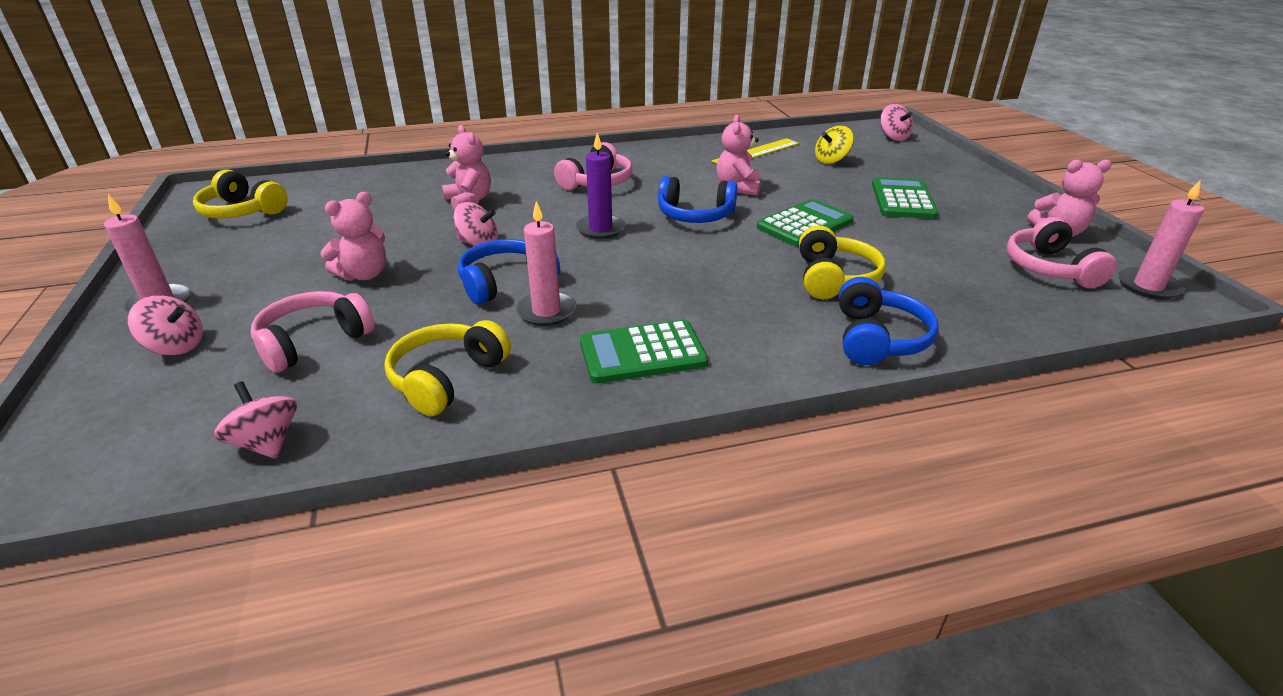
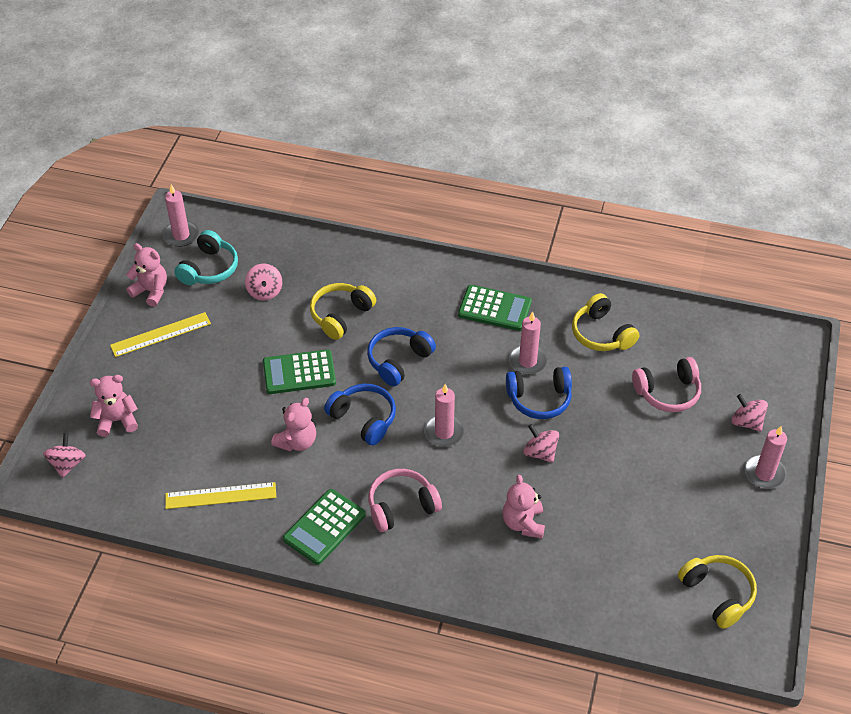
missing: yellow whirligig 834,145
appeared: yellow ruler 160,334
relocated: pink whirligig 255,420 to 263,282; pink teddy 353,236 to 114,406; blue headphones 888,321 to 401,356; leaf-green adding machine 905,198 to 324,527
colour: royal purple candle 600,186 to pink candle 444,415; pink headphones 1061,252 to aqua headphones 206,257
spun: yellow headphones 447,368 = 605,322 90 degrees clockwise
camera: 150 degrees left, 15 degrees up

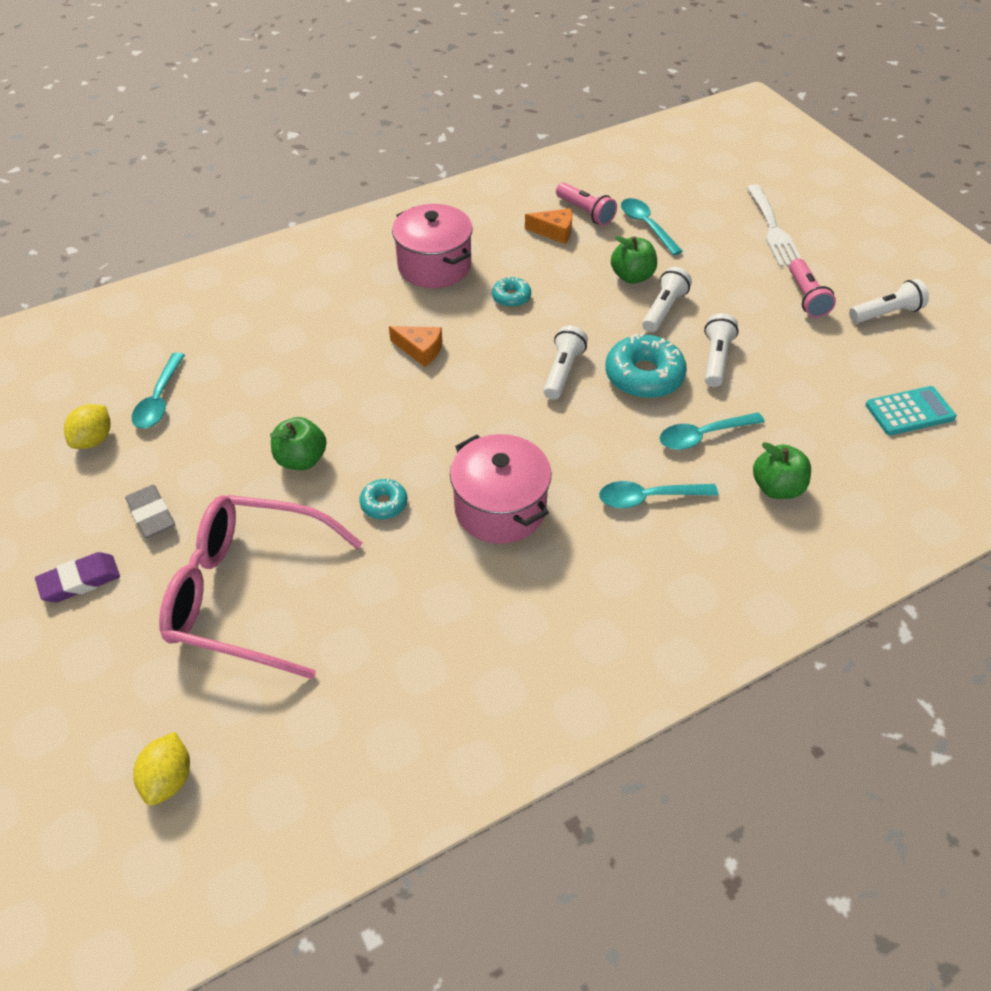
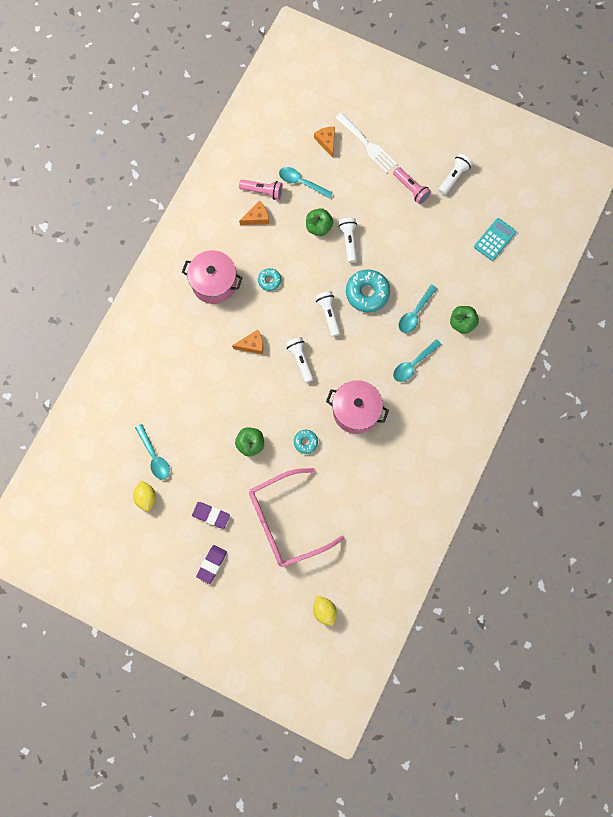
appeared: orange-coloured cheese 324,142
relocated: white pocket torch 721,350 to 300,360
colour: grey eraser 150,511 to royal purple eraser 211,515
camera: 35 degrees left, 25 degrees up

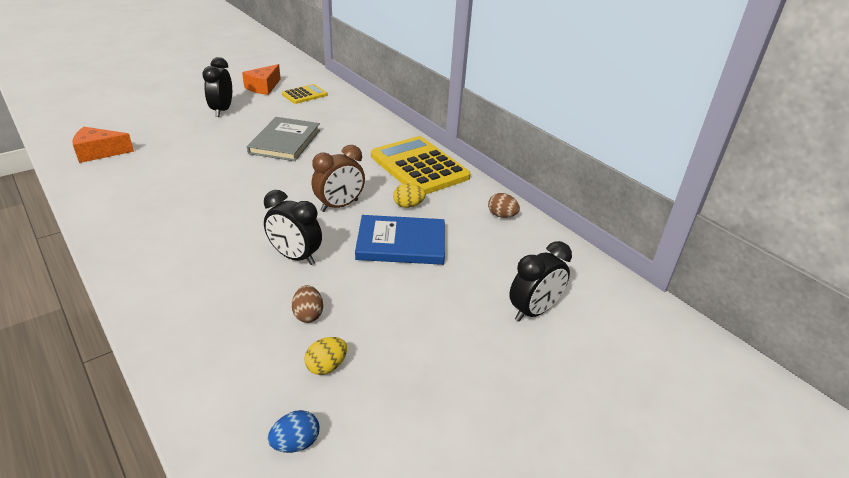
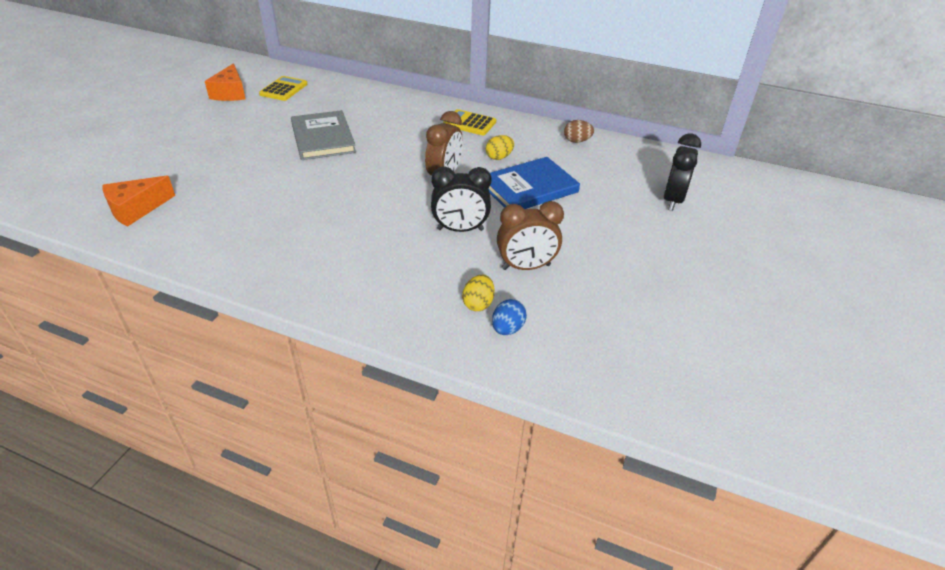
missing: ebony bedside clock 217,87
relocated: blue egg shape 293,431 to 509,317; yellow egg shape 325,356 to 478,293
exchanged: brown egg shape 307,304 to brown bedside clock 530,235
size: yellow adding machine 421,165 = 469,122 x0.51
camera: 30 degrees left, 5 degrees up

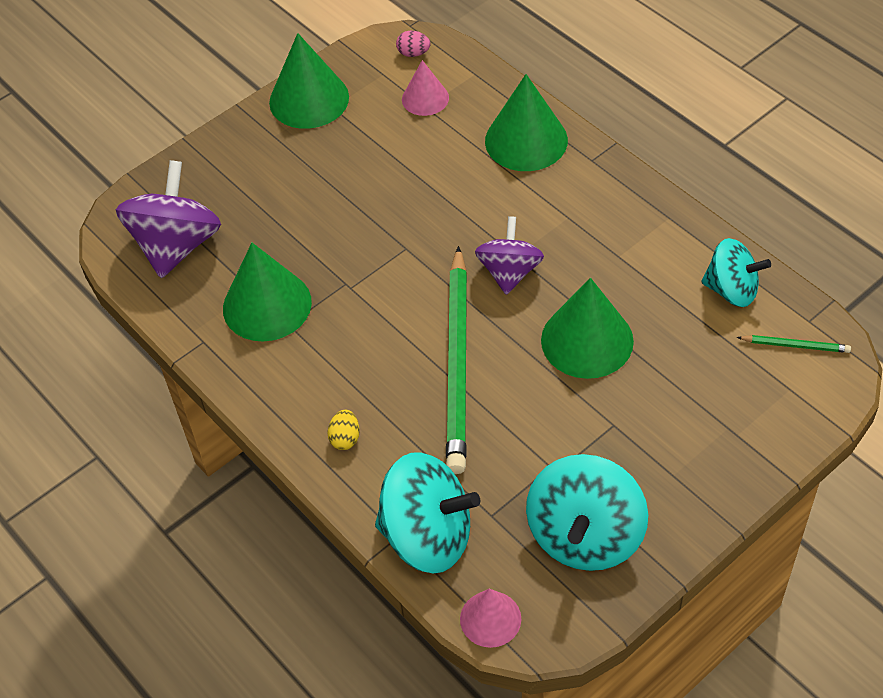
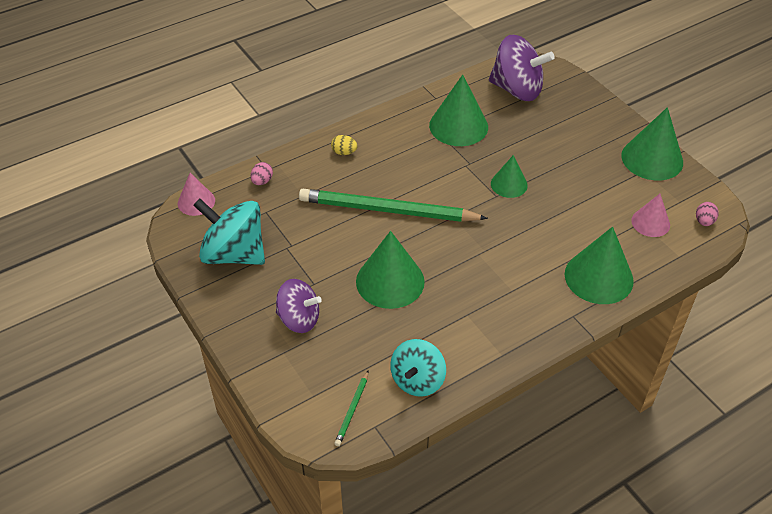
appeared: leaf-green cone 509,176
relocated: royal purple whirligig 509,255 to 299,306
exchanged: aqua whirligig 427,512 to pink egg shape 262,173
camera: 95 degrees right, 5 degrees down

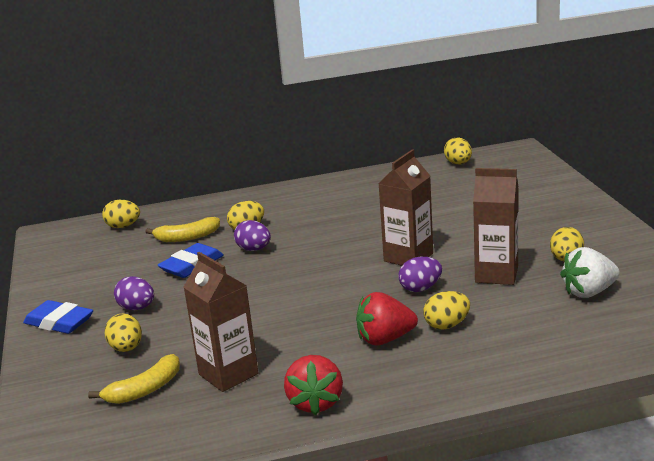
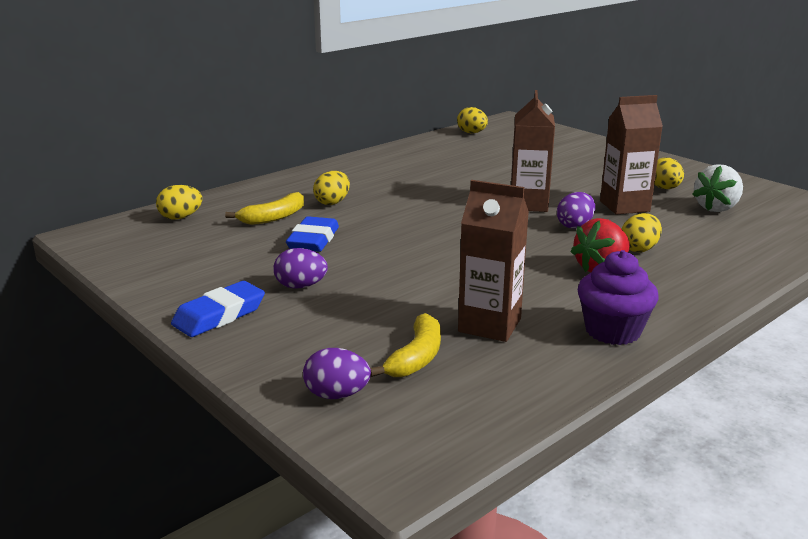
missing: yellow egg shape 123,332
relocated: royal purple egg shape 252,235 to 337,373
exchanged: scarlet strawberry 313,385 to royal purple muffin 618,297
spun: blue eraser 58,317 = 218,309 45 degrees counterclockwise
camera: 30 degrees left, 0 degrees up

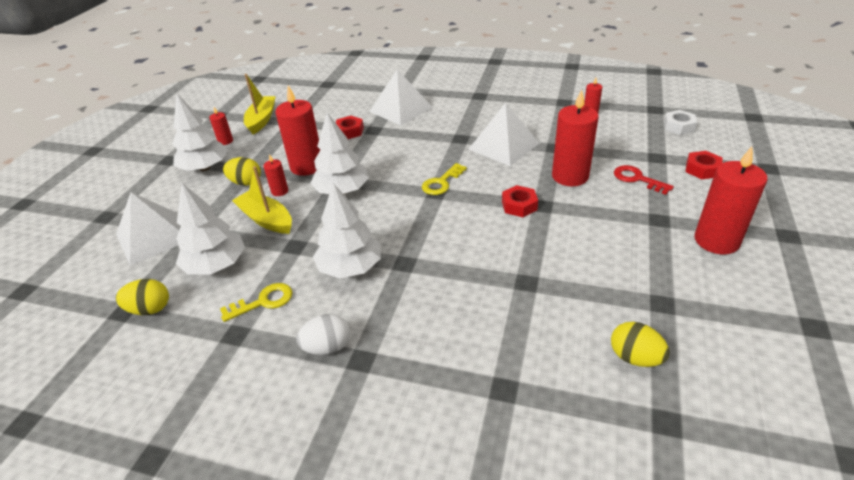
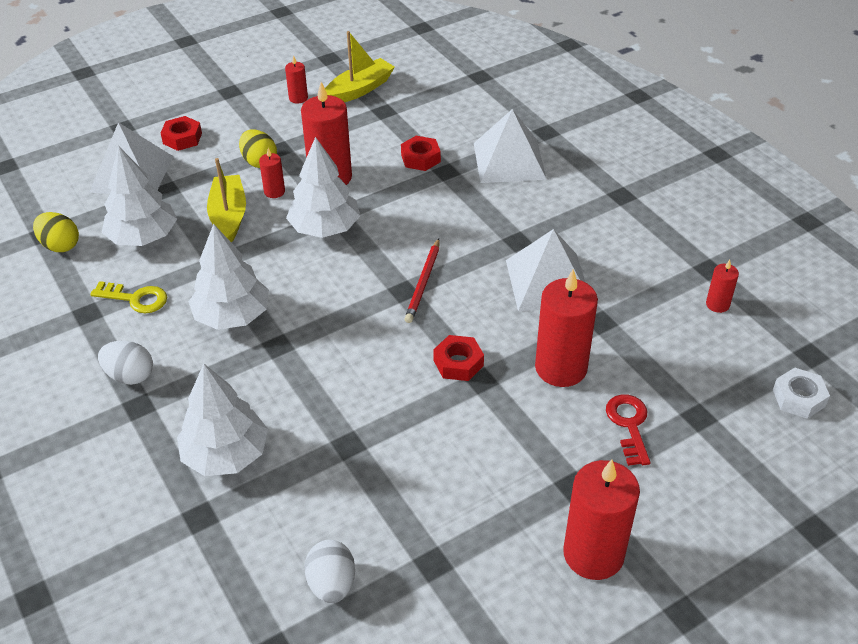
relocated: white toy tree 200,132 to 222,420; scarlet hex nut 704,165 to 181,133
exchanged: yellow door key 444,179 to scarlet pencil 422,281
colour: yellow egg shape 640,344 to white egg shape 329,571
camera: 40 degrees right, 5 degrees up

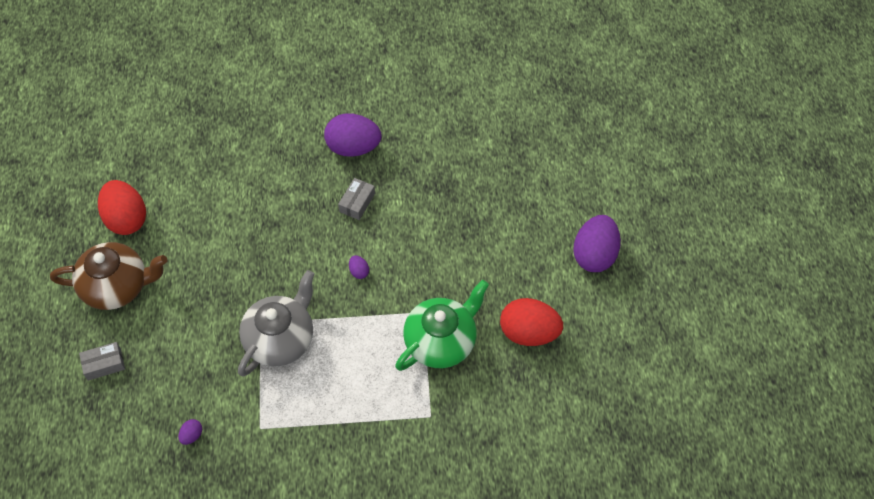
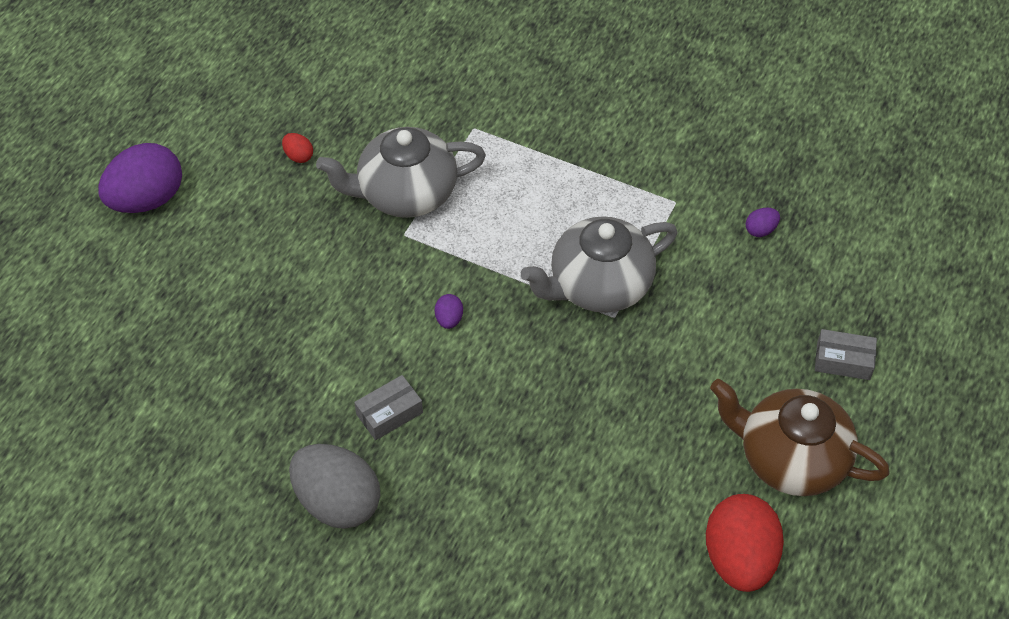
colour: royal purple egg shape 352,135 to grey egg shape 334,486; leaf-green tea pot 442,325 to grey tea pot 401,172
size: scarlet egg shape 531,322 = 297,148 x0.42
camera: 150 degrees left, 5 degrees down

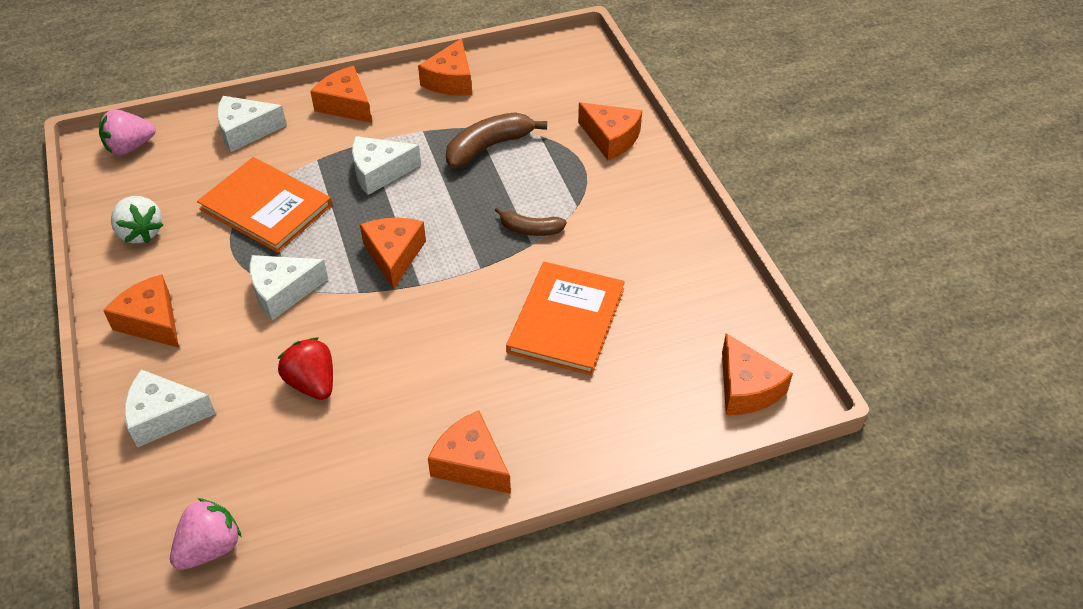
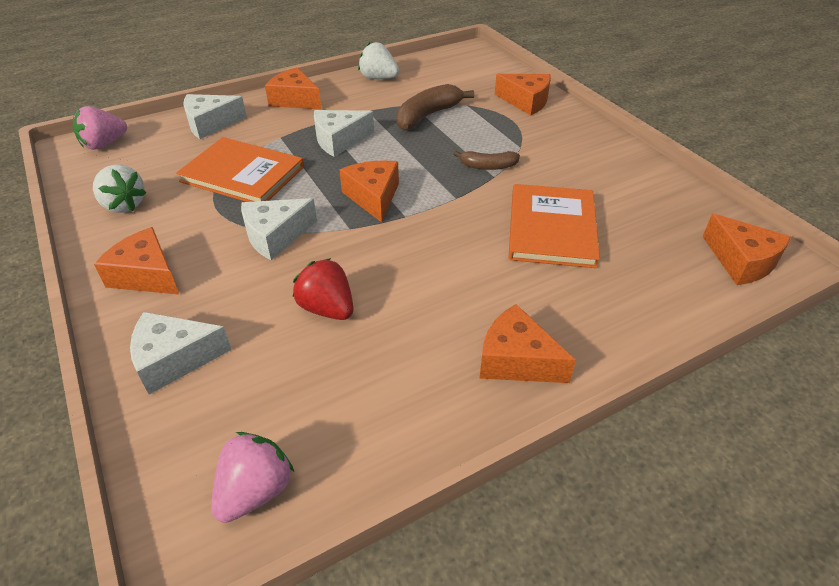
exchanged: orange-coloured cheese 445,67 to white strawberry 378,60
camera: 10 degrees left, 5 degrees down

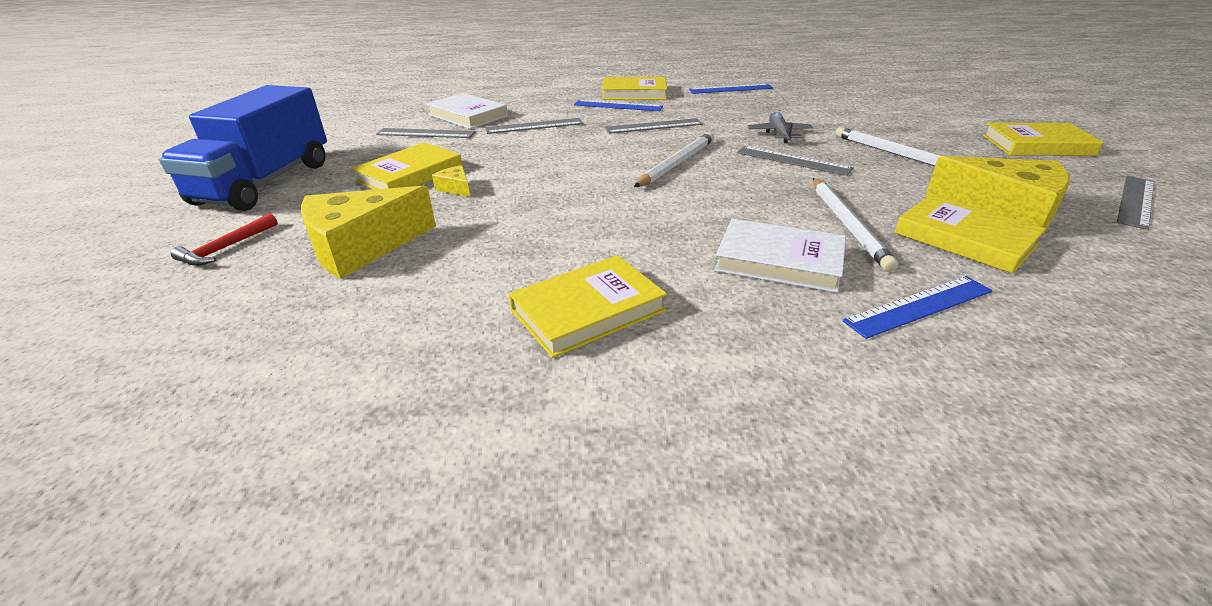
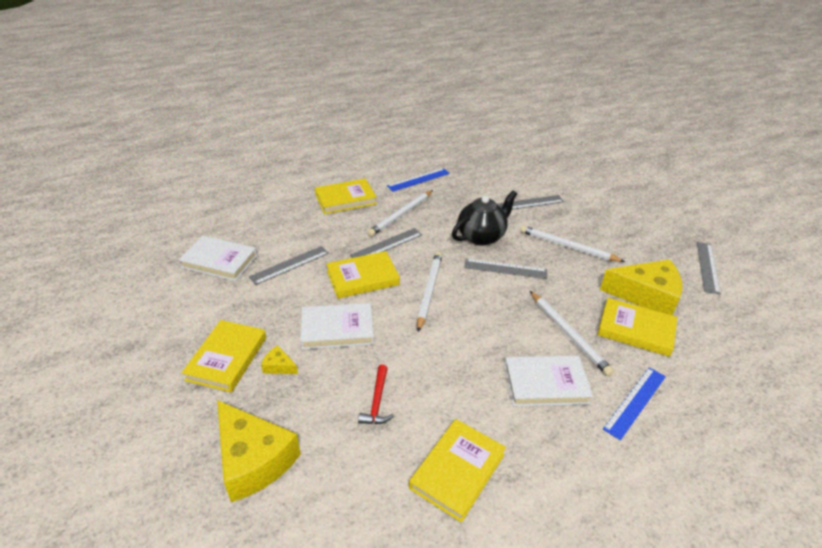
missing: blue toy truck 243,148; blue ruler 618,105
appeared: white hardback 337,326; white pencil 400,213
relocated: scarlet claw hammer 224,239 to 376,394; grey ruler 426,133 to 530,202; yellow hardback 1043,139 to 363,275
exchanged: grey plane 780,127 to ebony tea pot 484,218
spun: yellow cheese 368,232 = 259,451 75 degrees counterclockwise
camera: 25 degrees left, 5 degrees up

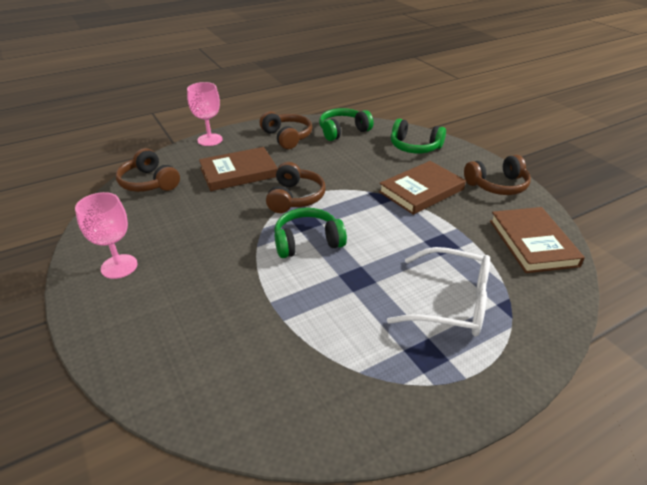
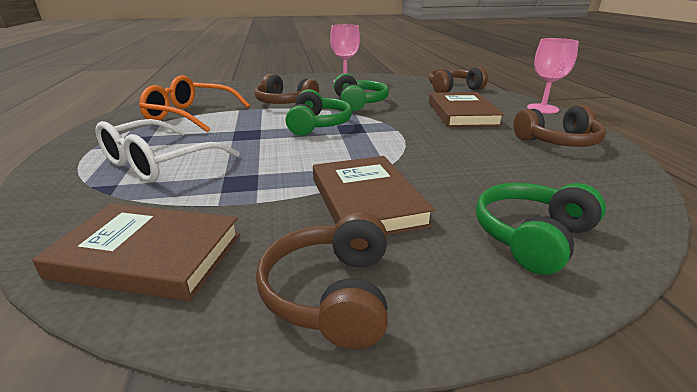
appeared: orange-coloured spectacles 194,103
relocated: brown headphones 295,187 to 287,89; leaf-green headphones 346,124 to 361,92
camera: 110 degrees right, 10 degrees down

